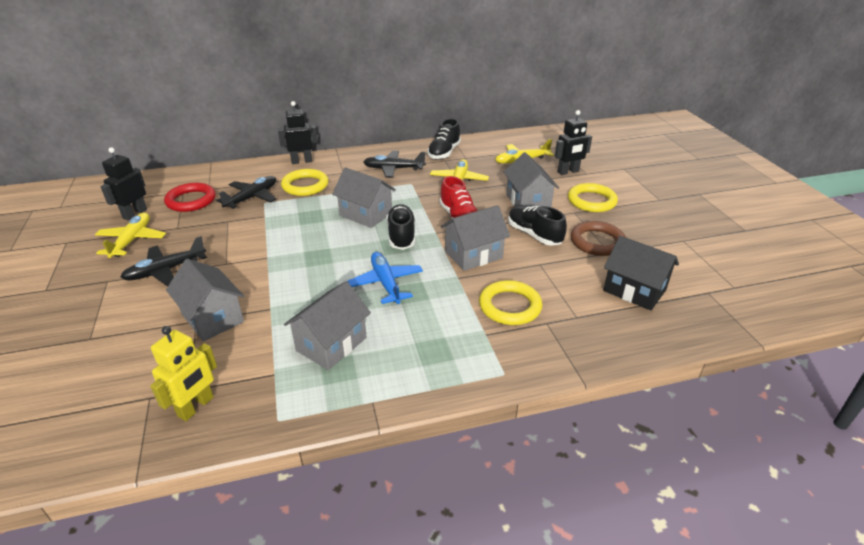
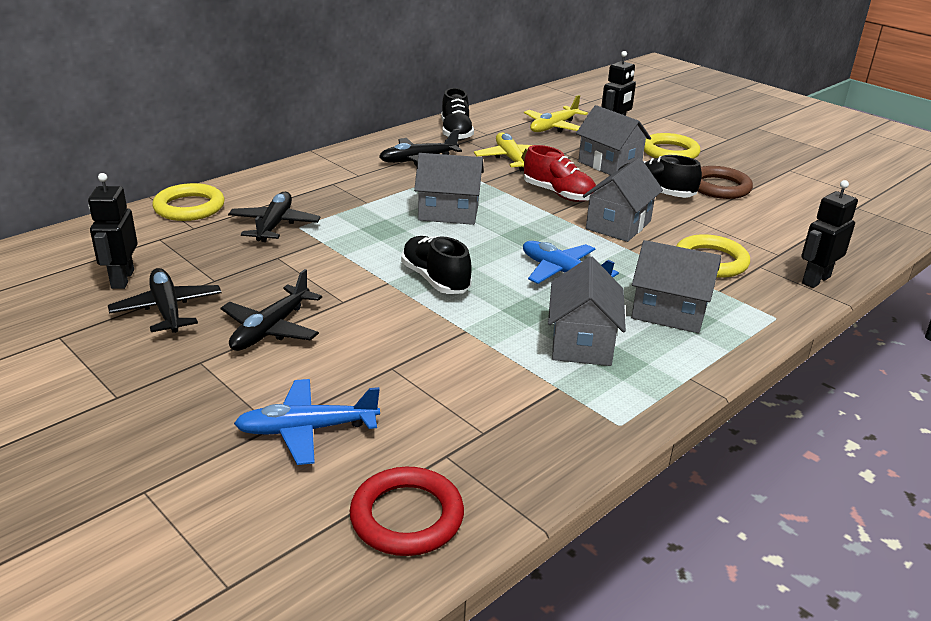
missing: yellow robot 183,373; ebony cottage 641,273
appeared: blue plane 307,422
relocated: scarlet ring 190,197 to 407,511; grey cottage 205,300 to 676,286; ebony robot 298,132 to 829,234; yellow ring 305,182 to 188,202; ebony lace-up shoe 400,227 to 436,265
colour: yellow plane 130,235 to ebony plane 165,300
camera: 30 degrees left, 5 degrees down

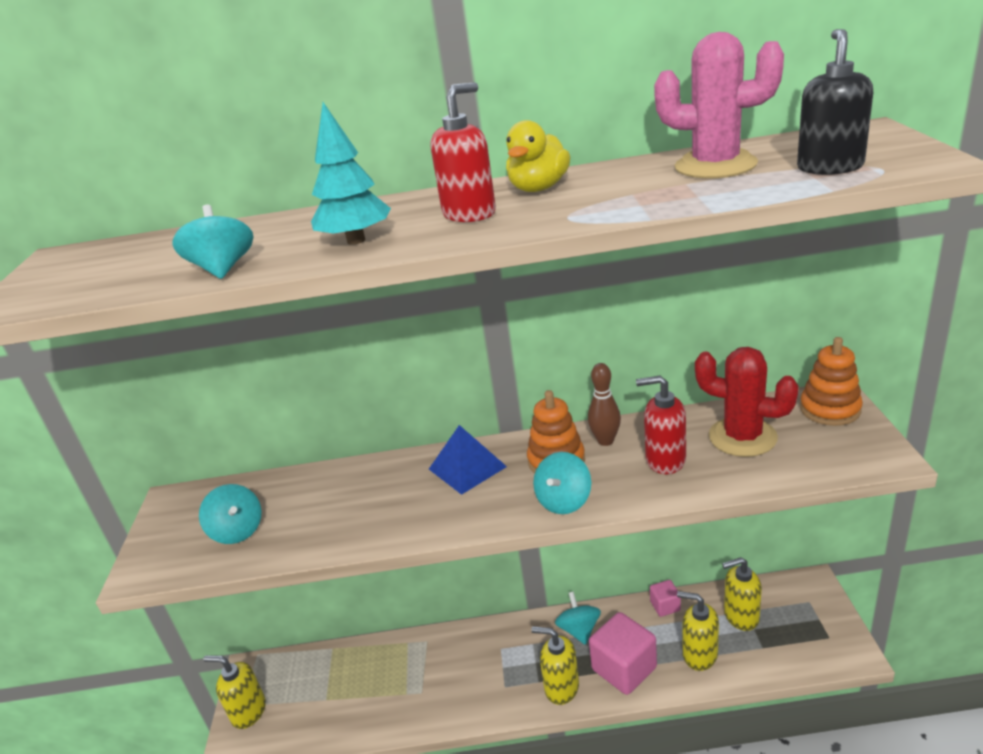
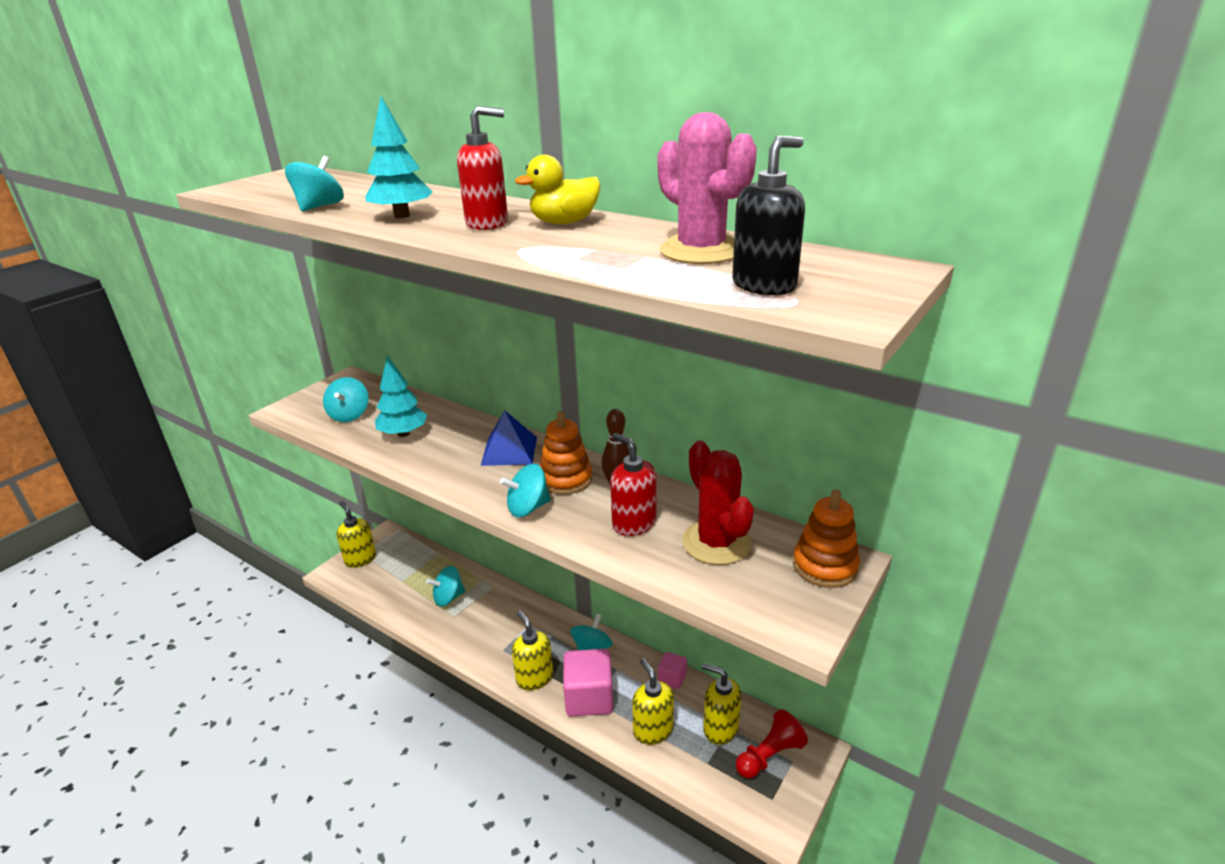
appeared: aqua toy tree 401,396; aqua whirligig 445,586; scarlet pawn 771,743
camera: 35 degrees right, 0 degrees up

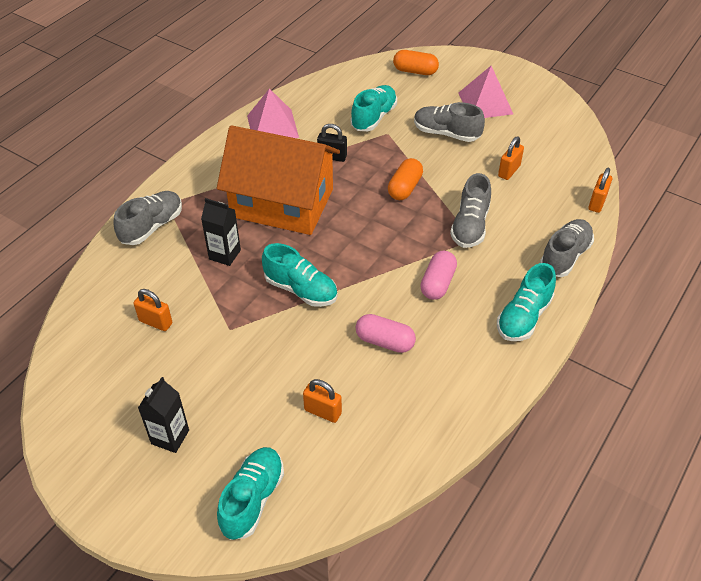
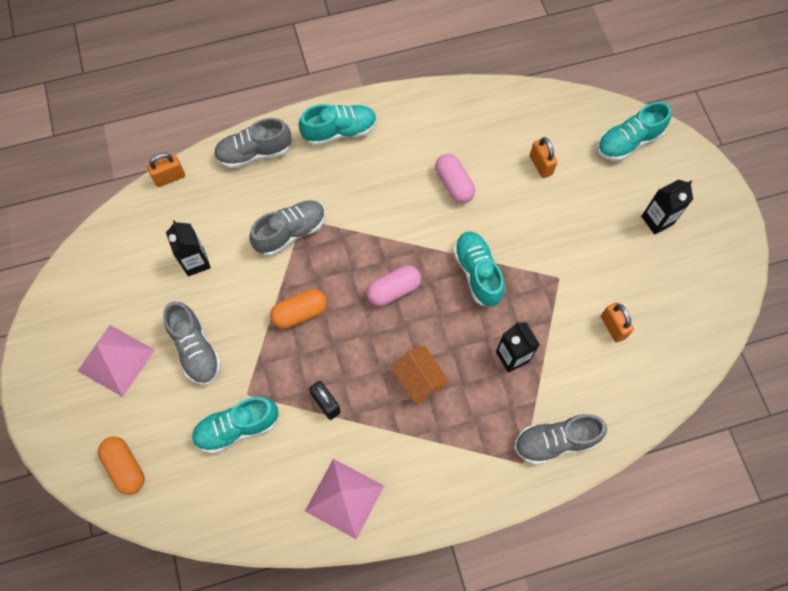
relocated: pink pill 438,275 to 394,285
exchanged: orange-coloured small lock 511,158 to ebony juice carton 188,248
size: orange-coloured cottage 278,180 = 420,375 x0.41
camera: 140 degrees left, 20 degrees up

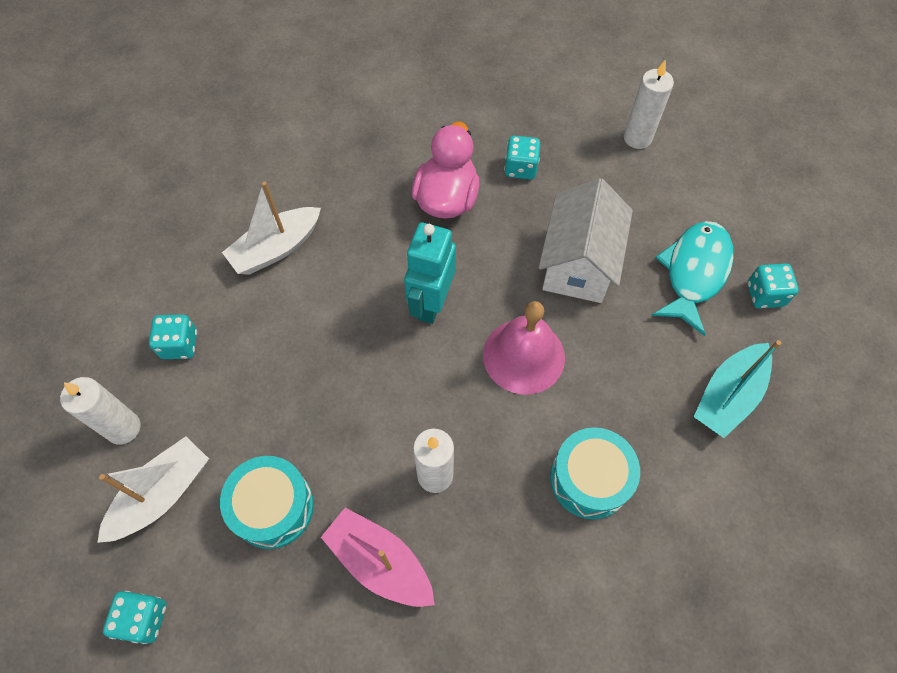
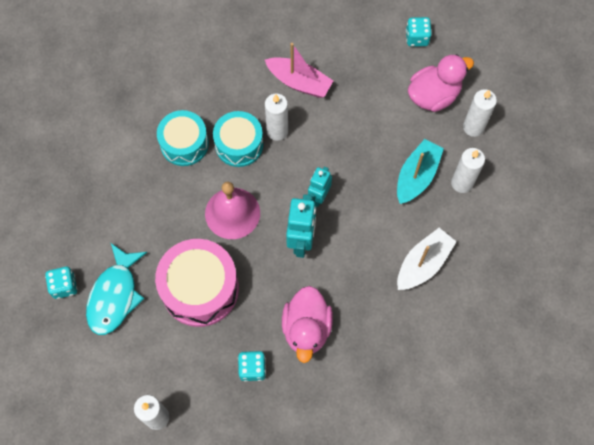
appeared: aqua robot 320,187
relocated: aqua toy drum 267,502 to 238,139; aqua toy boat 737,389 to 420,171
exchanged: white toy boat 153,489 to pink duck 441,83; aqua dice 173,336 to white candle 468,170; white cottage 586,240 to pink toy drum 197,283
camera: 170 degrees right, 5 degrees up

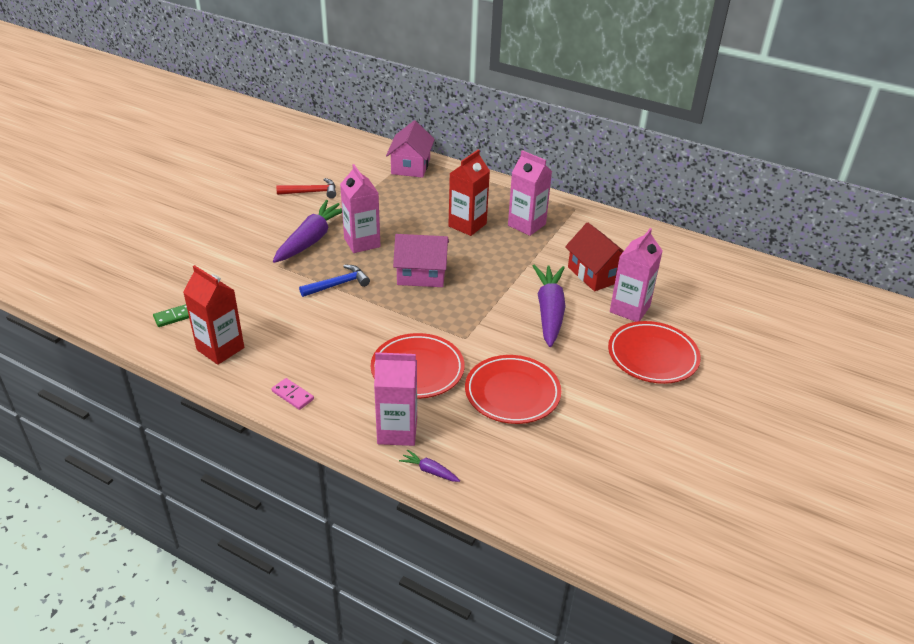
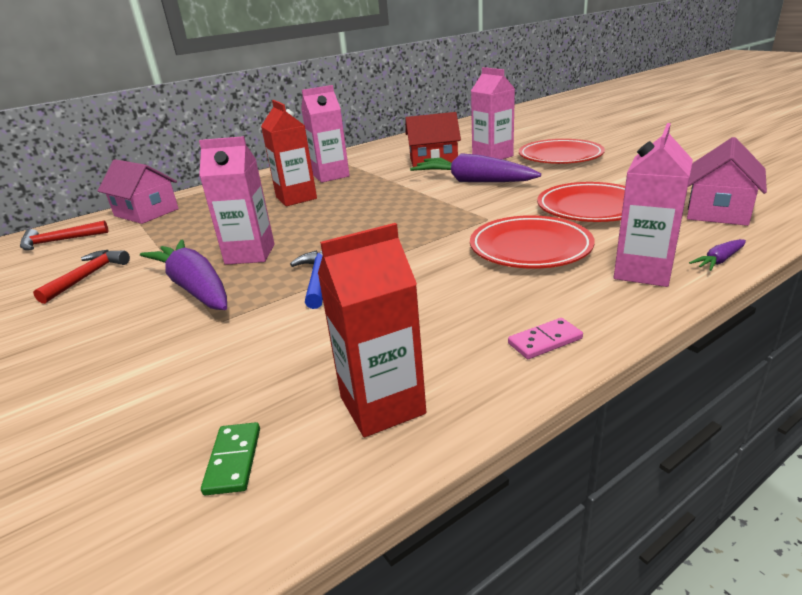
appeared: scarlet claw hammer 64,235
relocated: pink cottage 421,260 to 727,181
camera: 60 degrees left, 10 degrees down

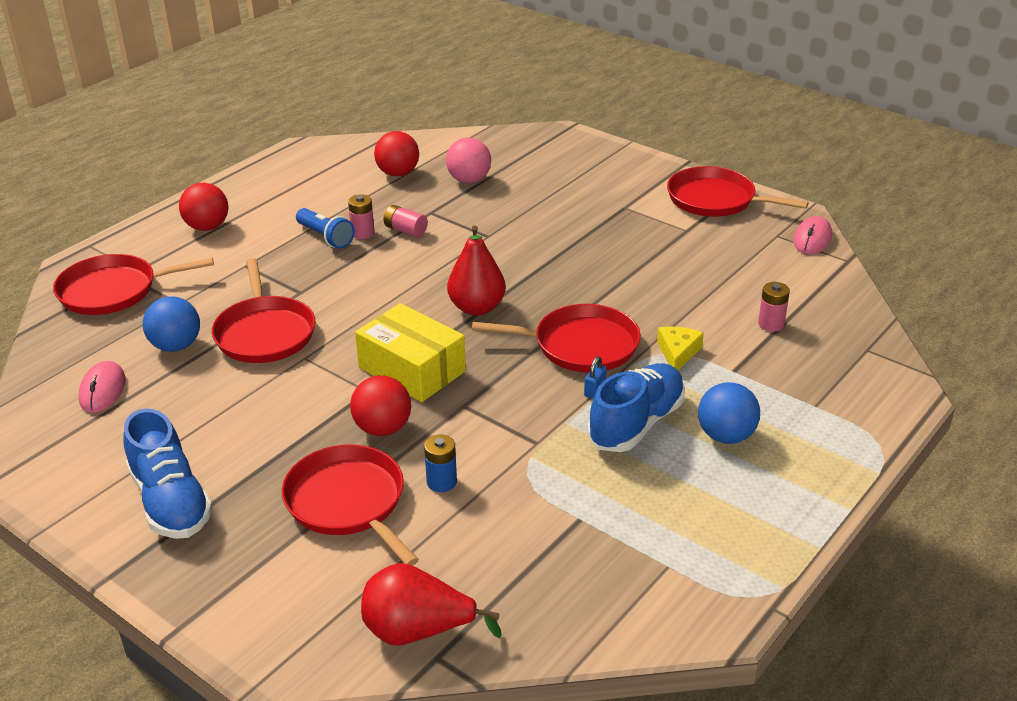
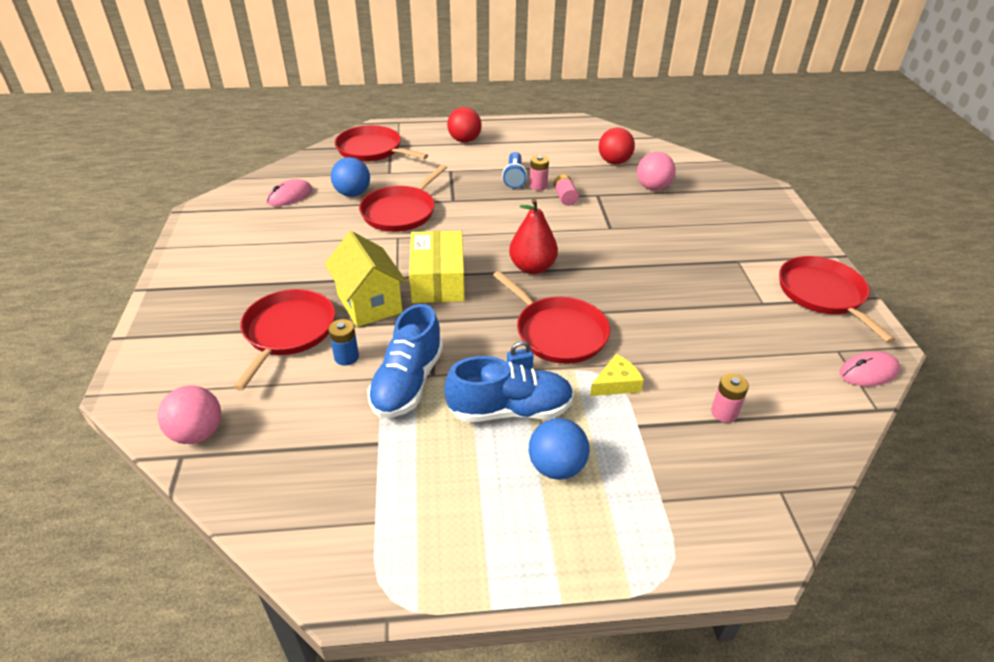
relocated: blue lace-up shoe 168,473 to 405,361
exchanged: scarlet play ball 380,405 to yellow cottage 366,279; scarlet toy pear 431,604 to pink play ball 189,414
camera: 45 degrees right, 5 degrees up

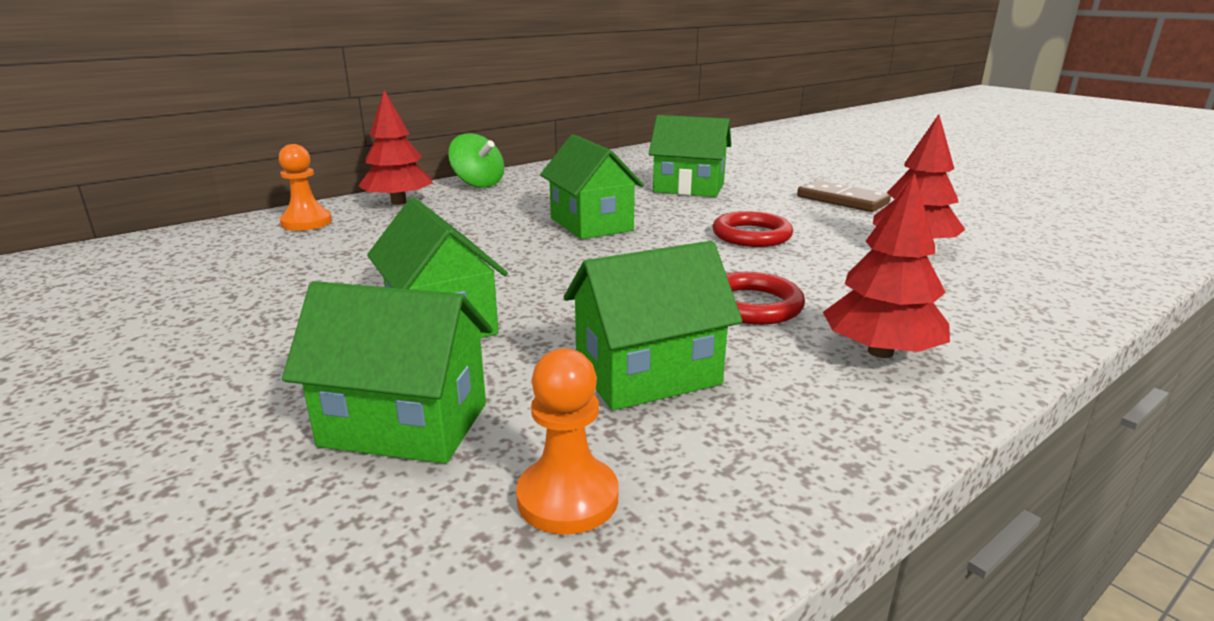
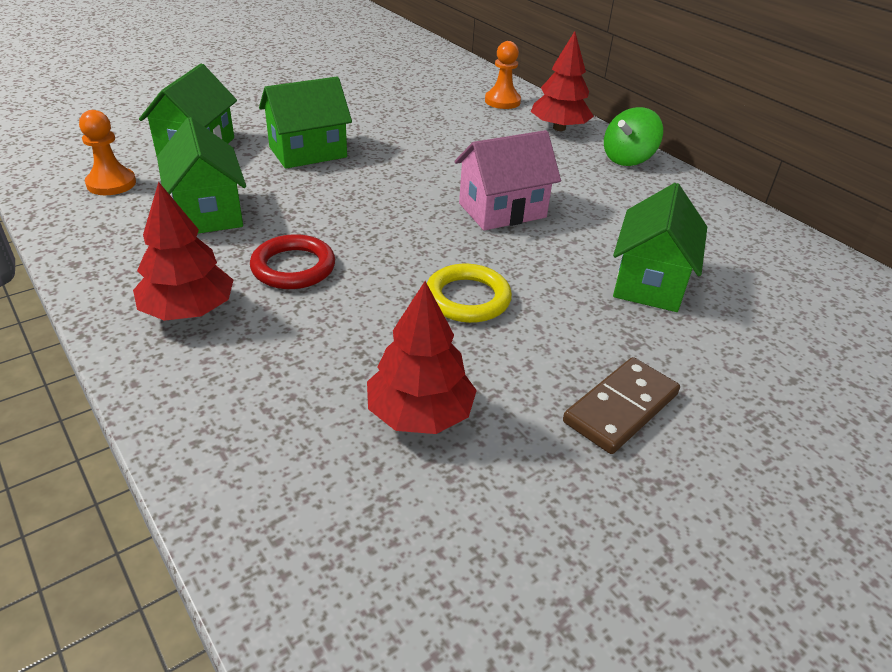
colour: leaf-green cottage 592,186 to pink cottage 508,180; scarlet ring 752,229 to yellow ring 469,293
camera: 90 degrees right, 15 degrees up

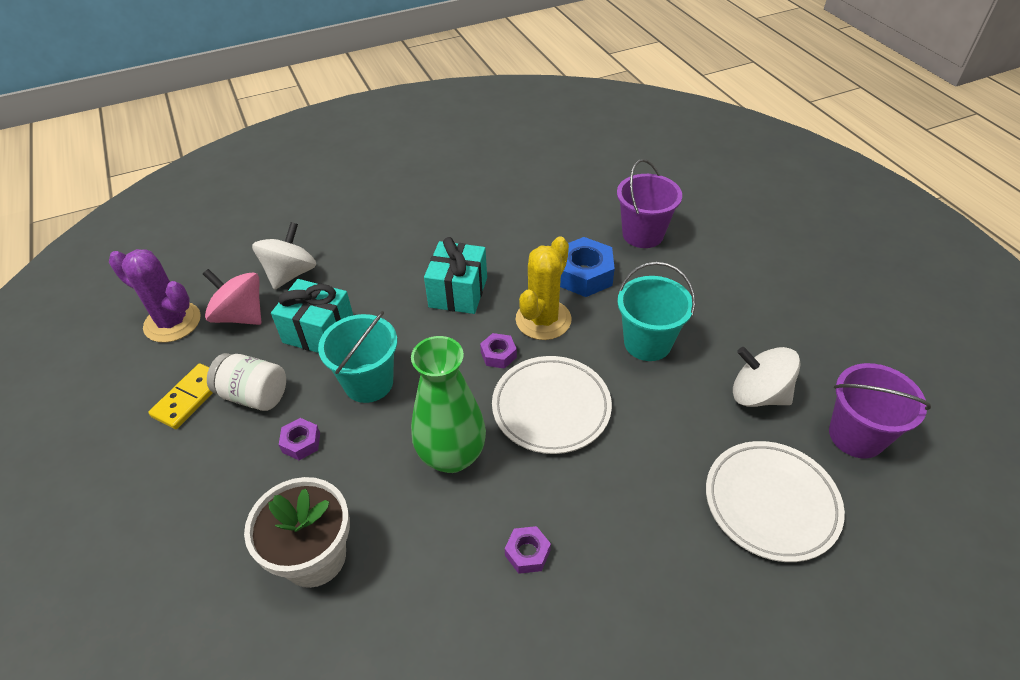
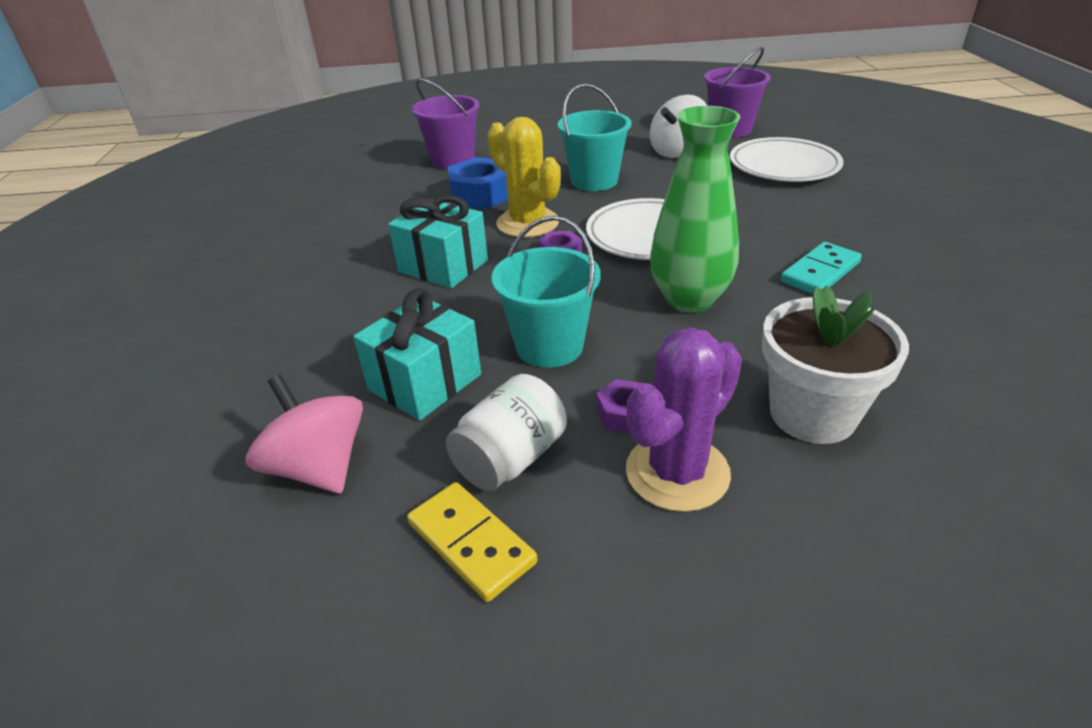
missing: white whirligig 284,256
relocated: royal purple cactus 155,296 to 684,419
exchanged: royal purple hex nut 528,550 to aqua domino 821,268
spun: pink whirligig 232,297 = 304,434 90 degrees clockwise
camera: 70 degrees left, 10 degrees down

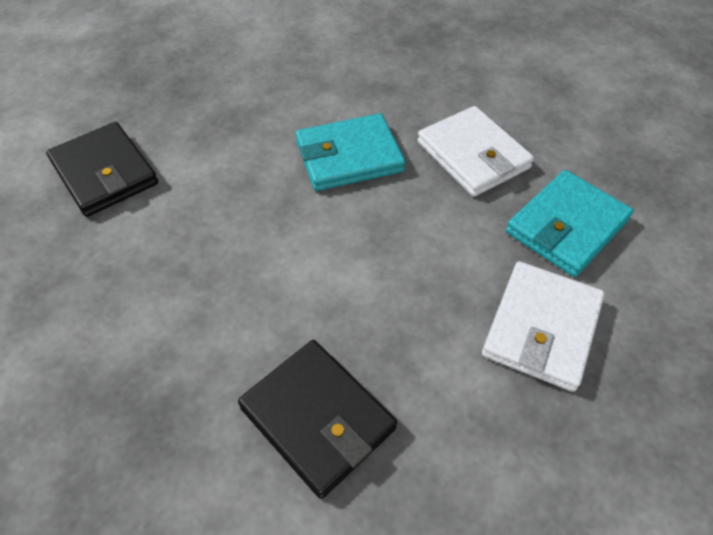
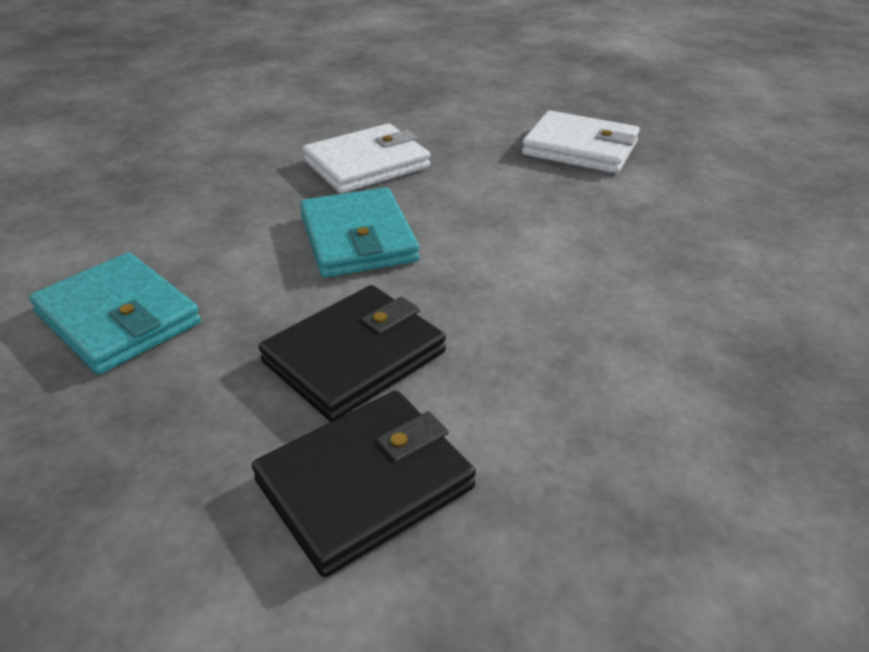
relocated: ebony card wallet 317,419 to 352,353; aqua card wallet 570,223 to 115,313
camera: 90 degrees left, 15 degrees down

